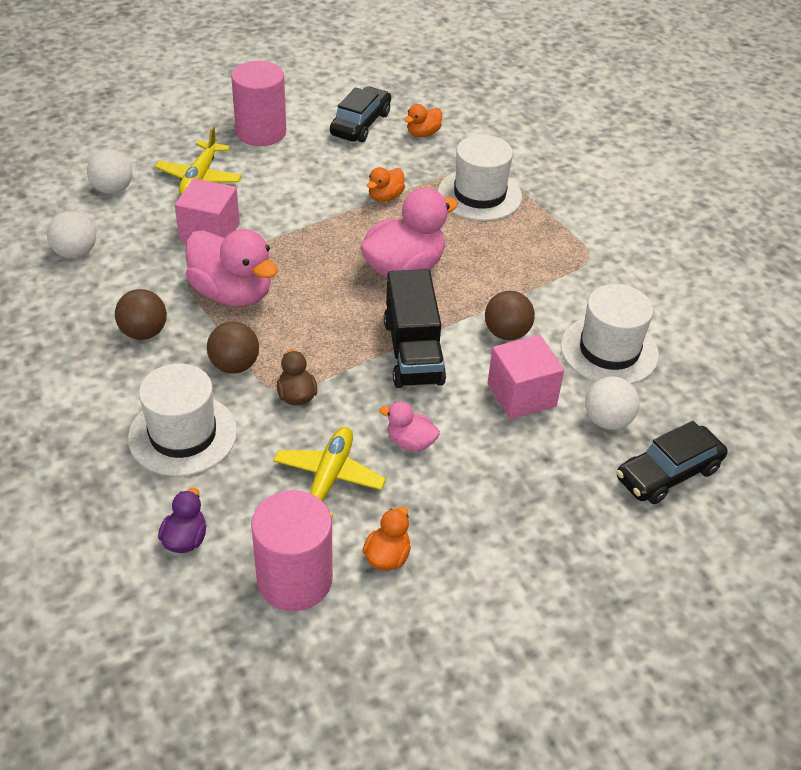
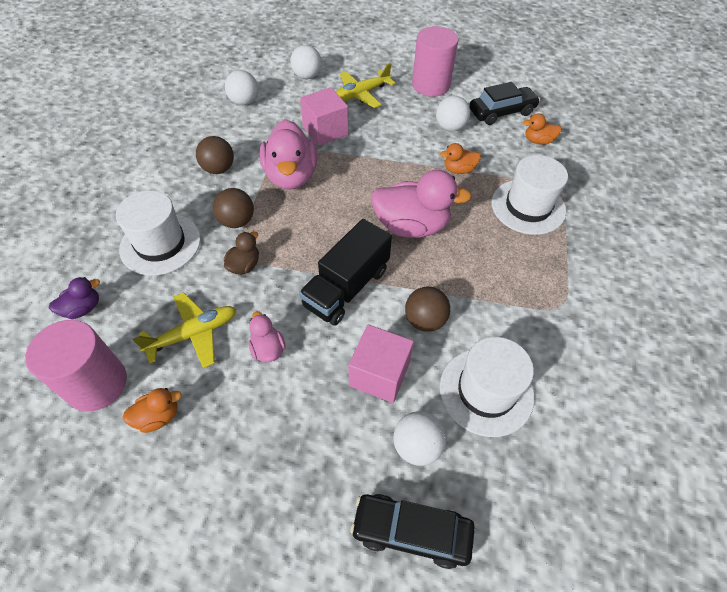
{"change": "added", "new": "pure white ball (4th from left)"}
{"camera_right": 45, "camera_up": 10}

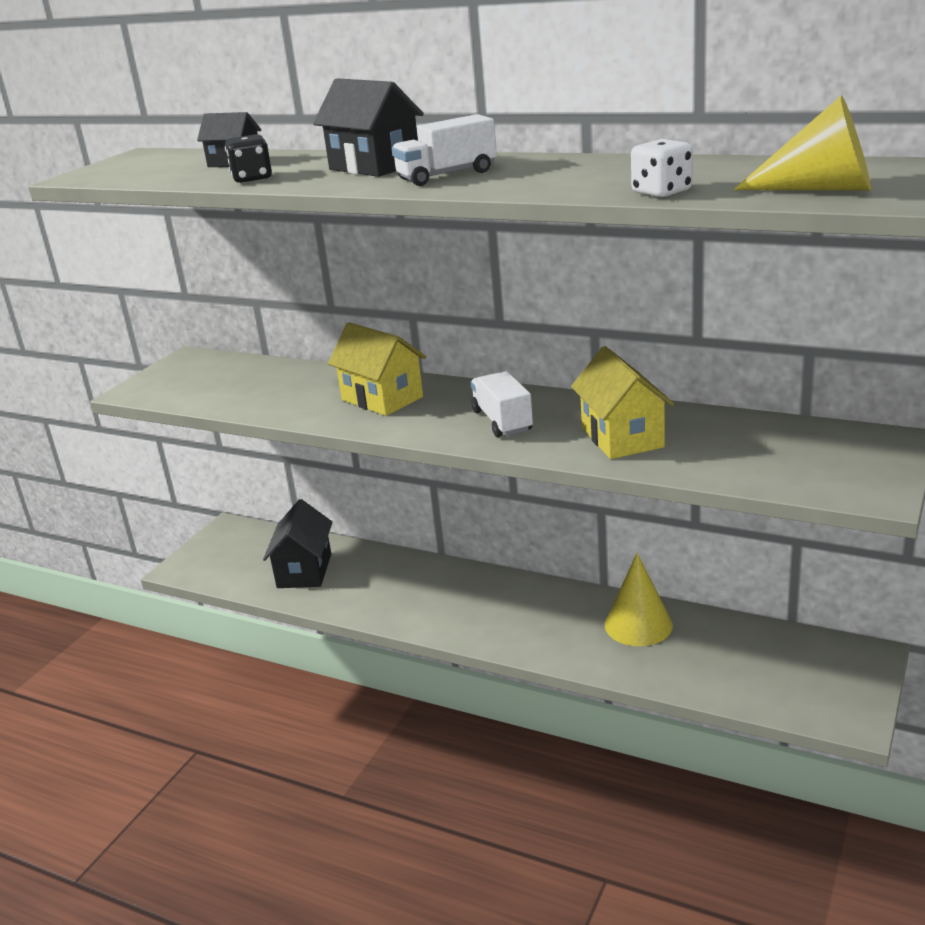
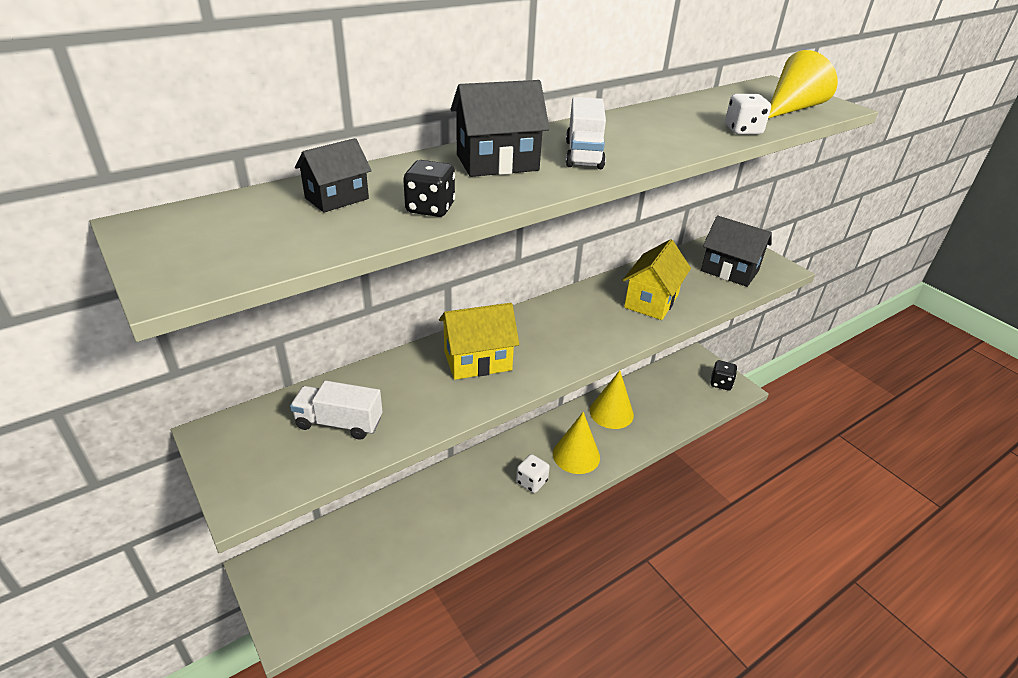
{"change": "moved", "old": "jet-black toy house (2nd from left in the first image)", "new": "jet-black toy house (3rd from left)"}
{"change": "moved", "old": "pure white lorry (2nd from left in the first image)", "new": "pure white lorry (1st from left)"}
{"change": "turned", "old": "bright yellow toy house (2nd from left)", "degrees": -75}
{"change": "added", "new": "pure white dice (1st from left)"}
{"change": "added", "new": "bright yellow cone shape (1st from left)"}
{"change": "added", "new": "jet-black dice (2nd from left)"}
{"camera_right": -65, "camera_up": 10}

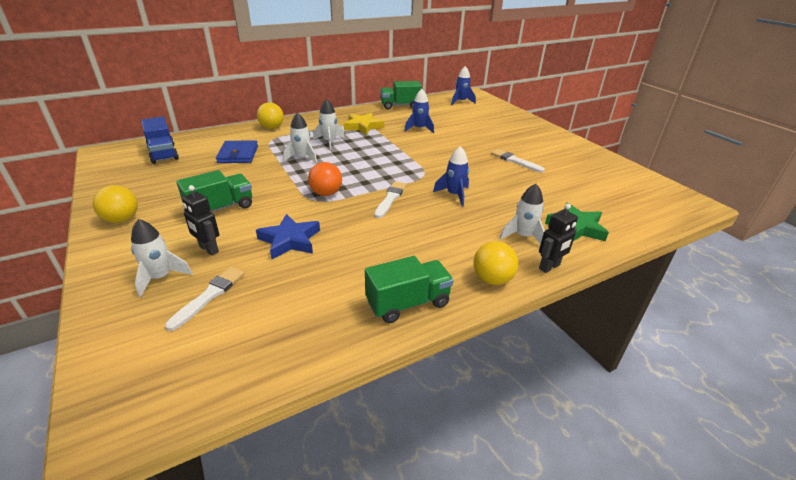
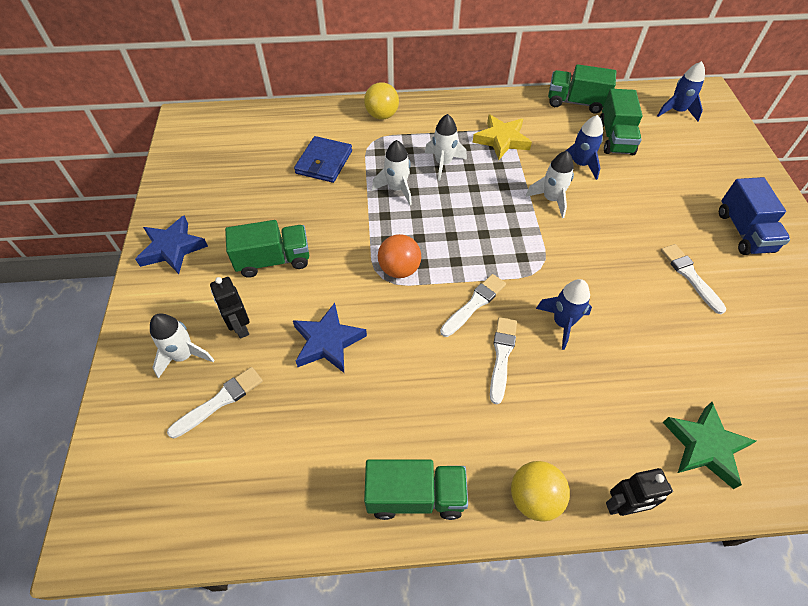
{"change": "replaced", "old": "bright yellow ball (1st from left)", "new": "royal blue star (1st from left)"}
{"change": "moved", "old": "royal blue lorry"}
{"change": "moved", "old": "pure white spaceship (4th from left)"}
{"change": "added", "new": "pure white paintbrush (3rd from left)"}
{"change": "added", "new": "green lorry (4th from left)"}
{"camera_right": 25, "camera_up": 20}

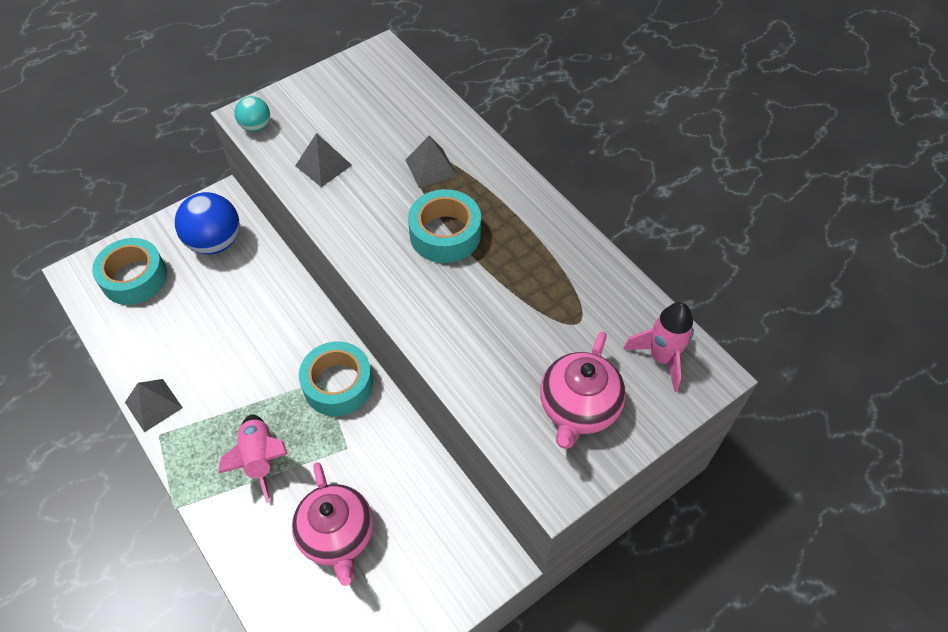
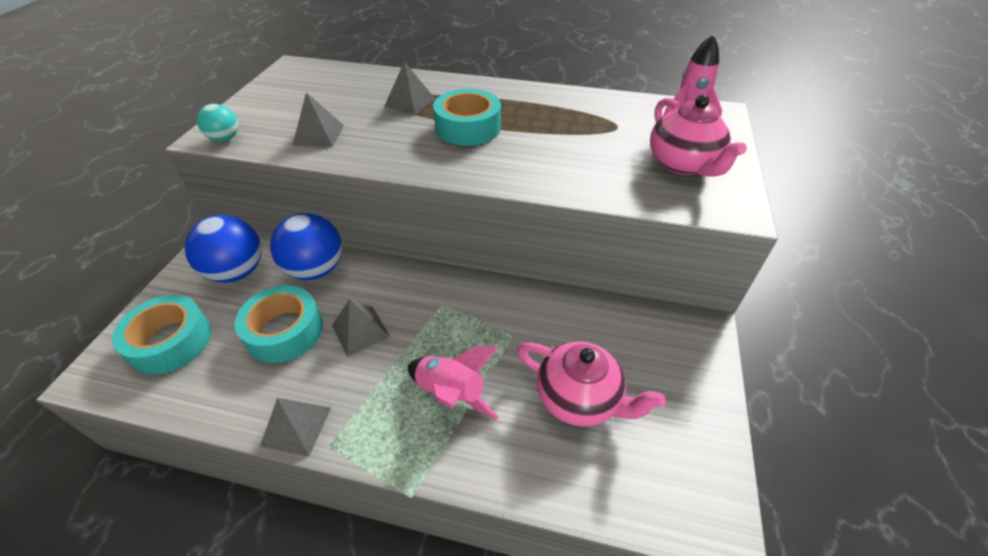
{"change": "moved", "old": "turquoise sticky tape (2nd from left)"}
{"change": "added", "new": "royal blue ball (2nd from left)"}
{"change": "added", "new": "grey pyramid (3rd from left)"}
{"camera_right": -40, "camera_up": -10}

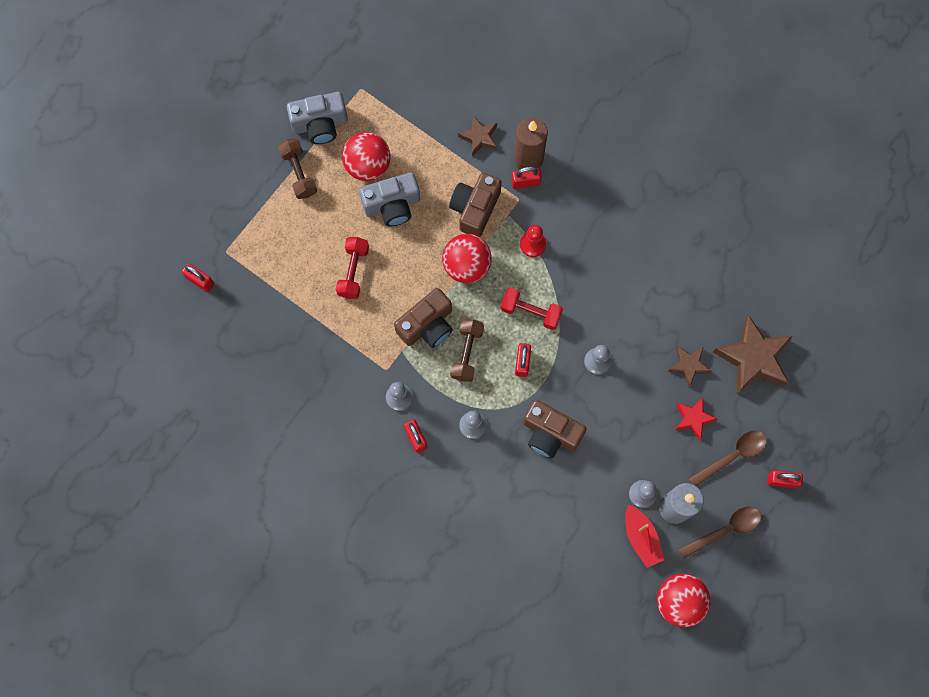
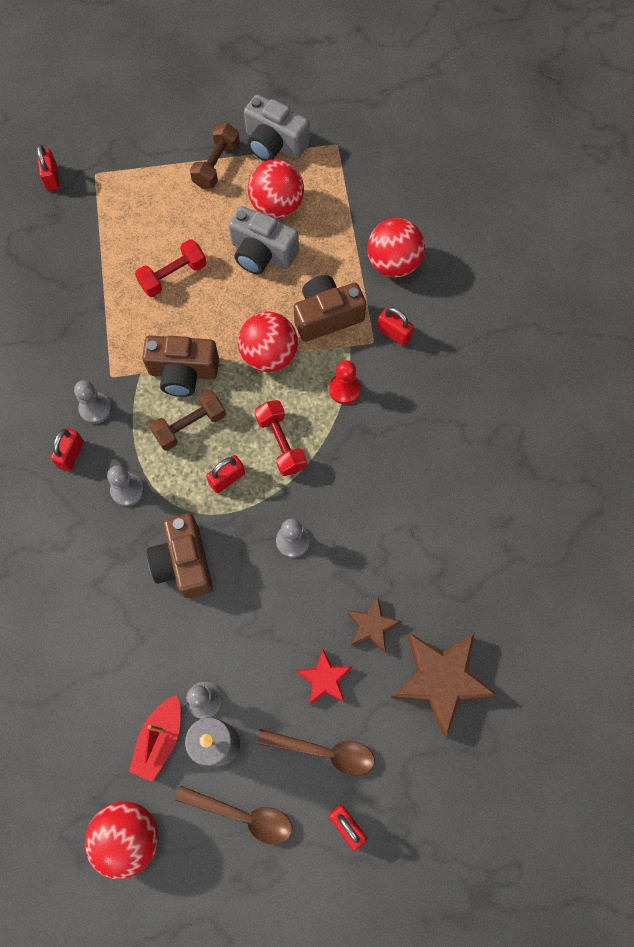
{"change": "replaced", "old": "dark brown star (1st from left)", "new": "red ball (4th from left)"}
{"change": "removed", "old": "dark brown candle"}
{"camera_right": 45, "camera_up": -5}

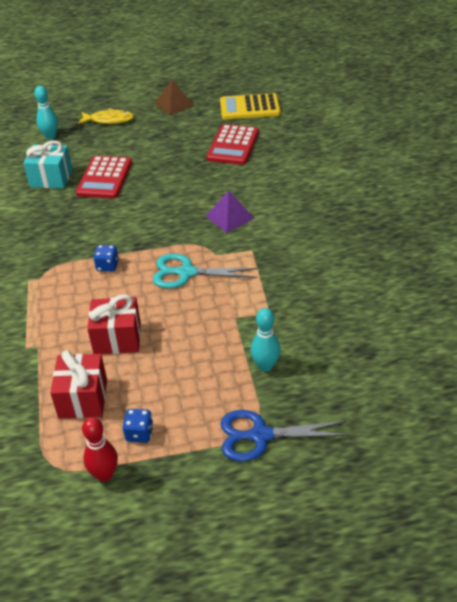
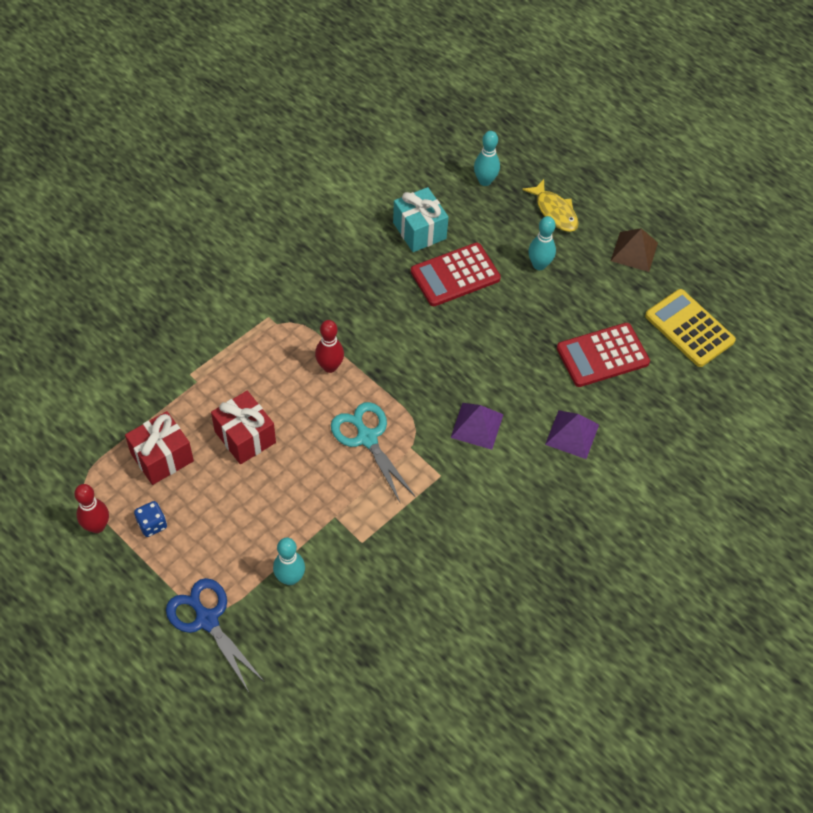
{"change": "replaced", "old": "royal blue dice (1st from left)", "new": "red tenpin (2nd from left)"}
{"change": "added", "new": "turquoise tenpin (3rd from left)"}
{"change": "added", "new": "purple pyramid (2nd from left)"}
{"camera_right": 50, "camera_up": 15}

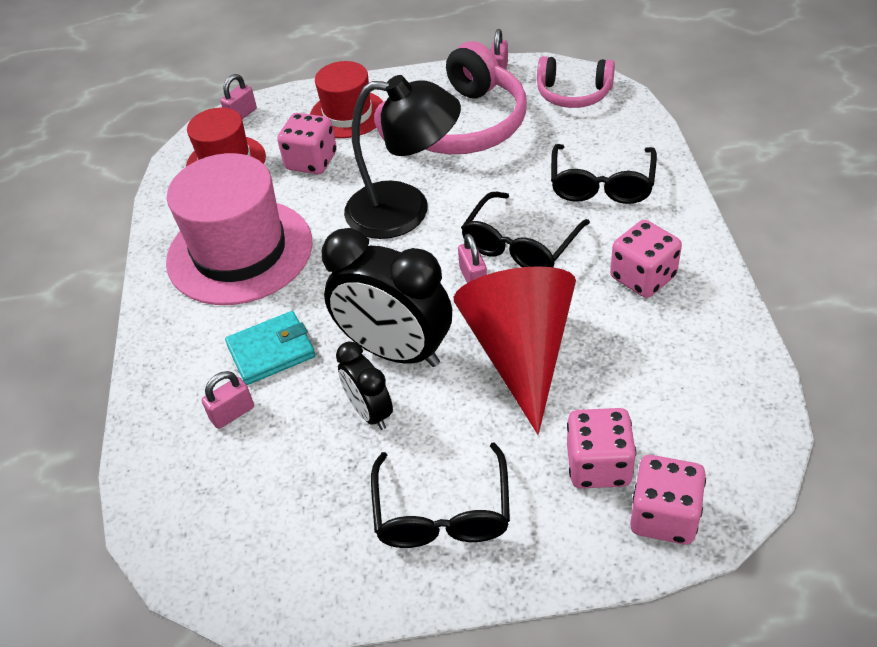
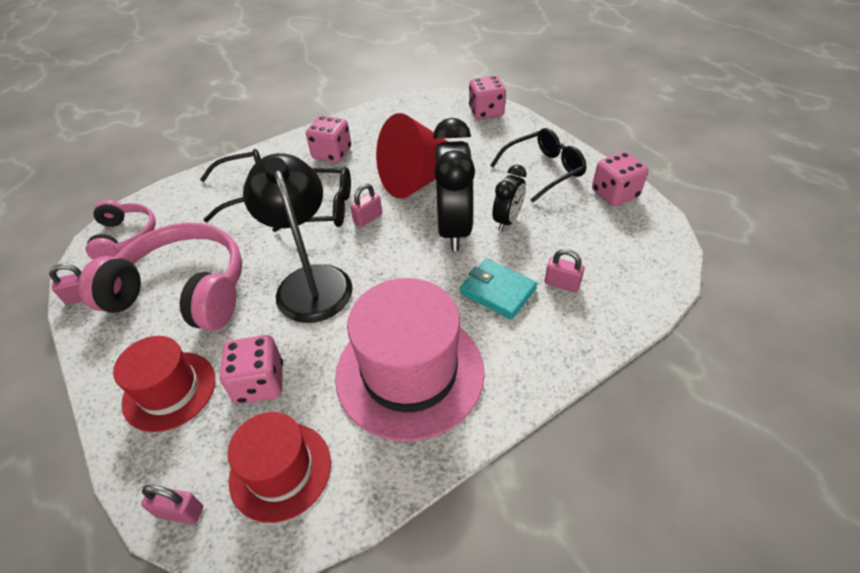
{"change": "moved", "old": "rosy dice (2nd from left in the first image)", "new": "rosy dice (4th from left)"}
{"camera_right": -120, "camera_up": 0}

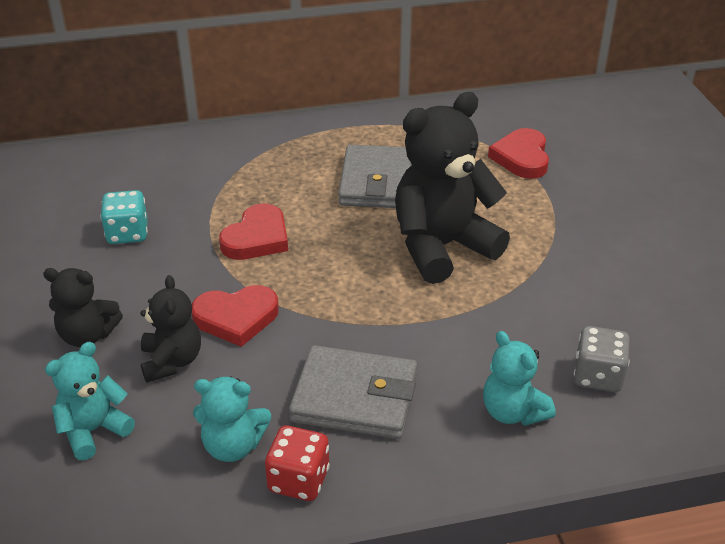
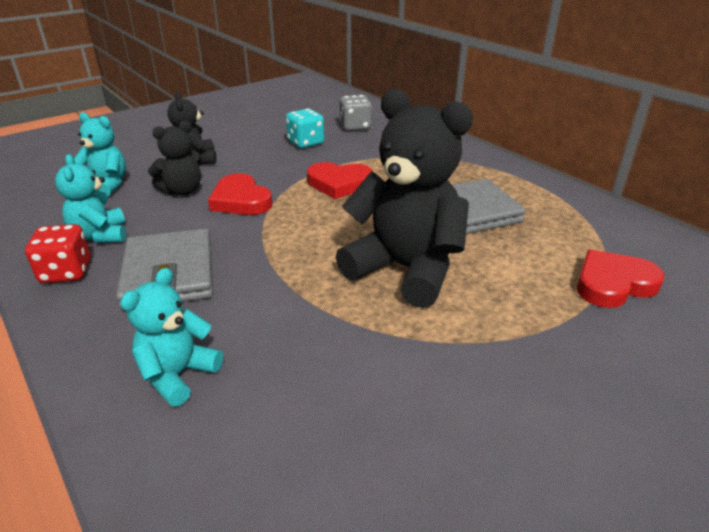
{"change": "moved", "old": "grey dice"}
{"camera_right": 65, "camera_up": -5}

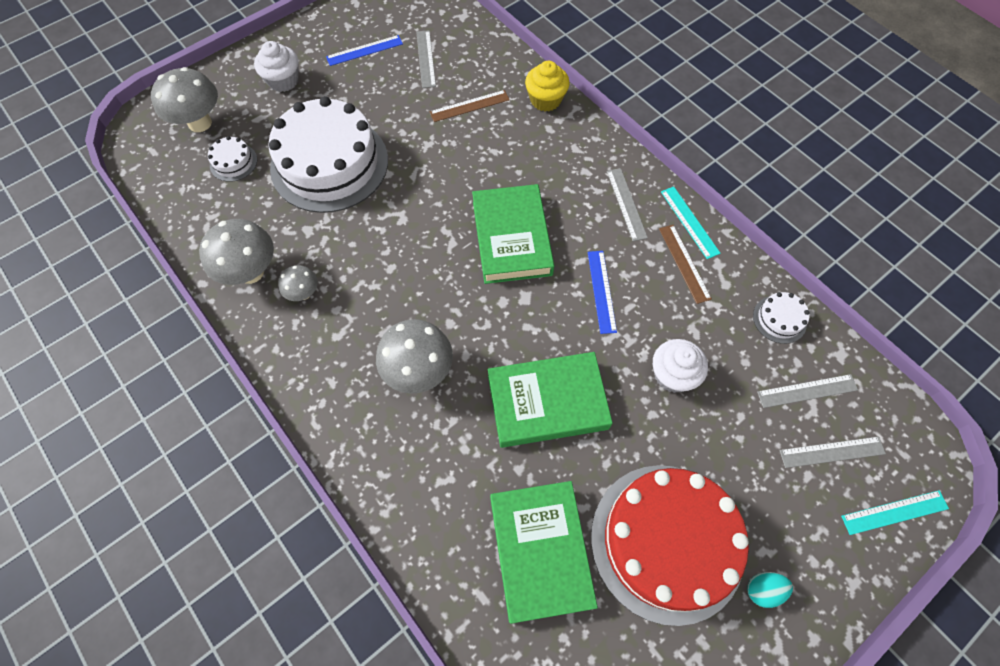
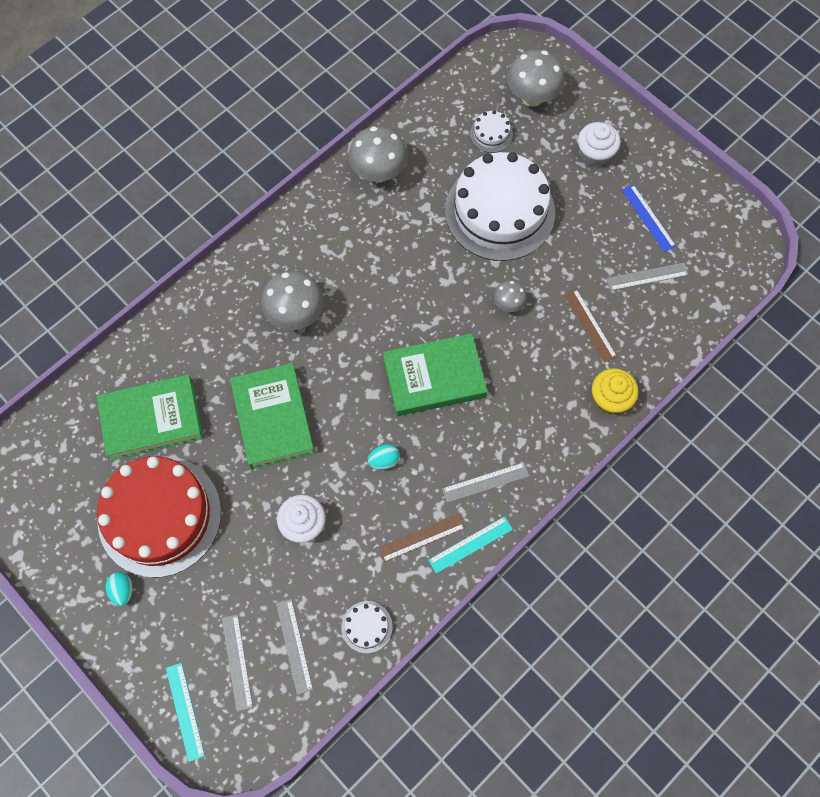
{"change": "moved", "old": "grey mushroom (3rd from left)"}
{"change": "replaced", "old": "royal blue measuring stick (2nd from left)", "new": "turquoise toy egg (2nd from left)"}
{"camera_right": 85, "camera_up": 5}

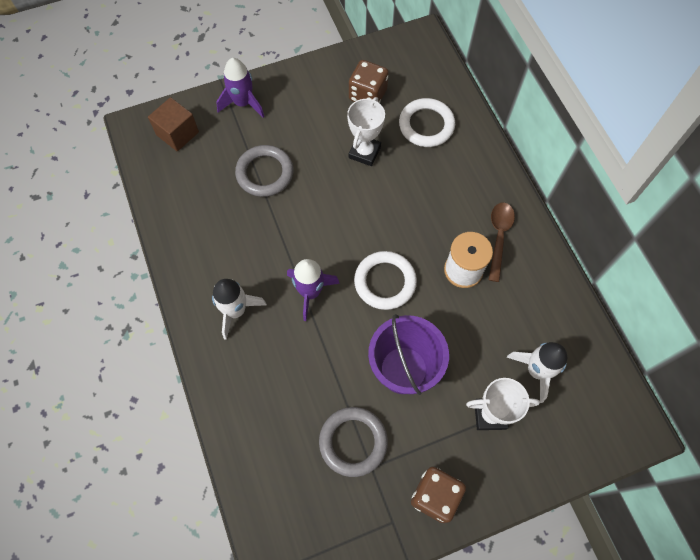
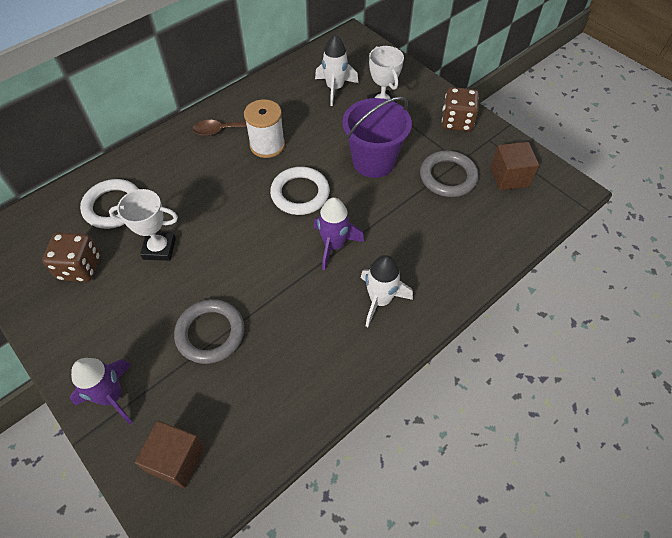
{"change": "added", "new": "dark brown solid cube (2nd from left)"}
{"camera_right": -110, "camera_up": -10}

